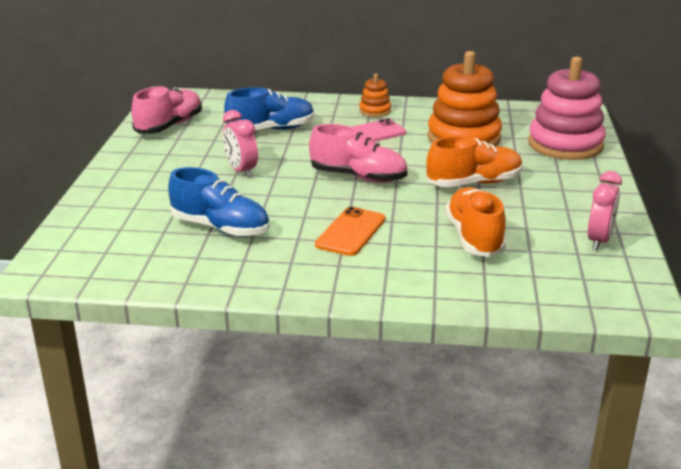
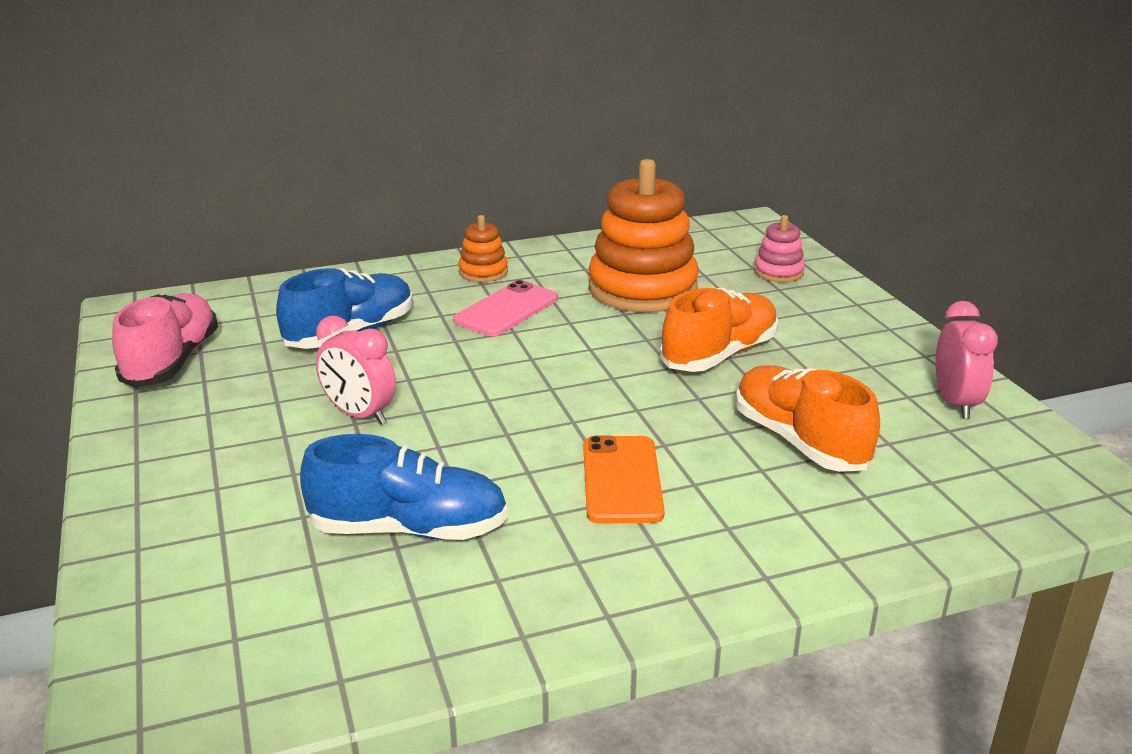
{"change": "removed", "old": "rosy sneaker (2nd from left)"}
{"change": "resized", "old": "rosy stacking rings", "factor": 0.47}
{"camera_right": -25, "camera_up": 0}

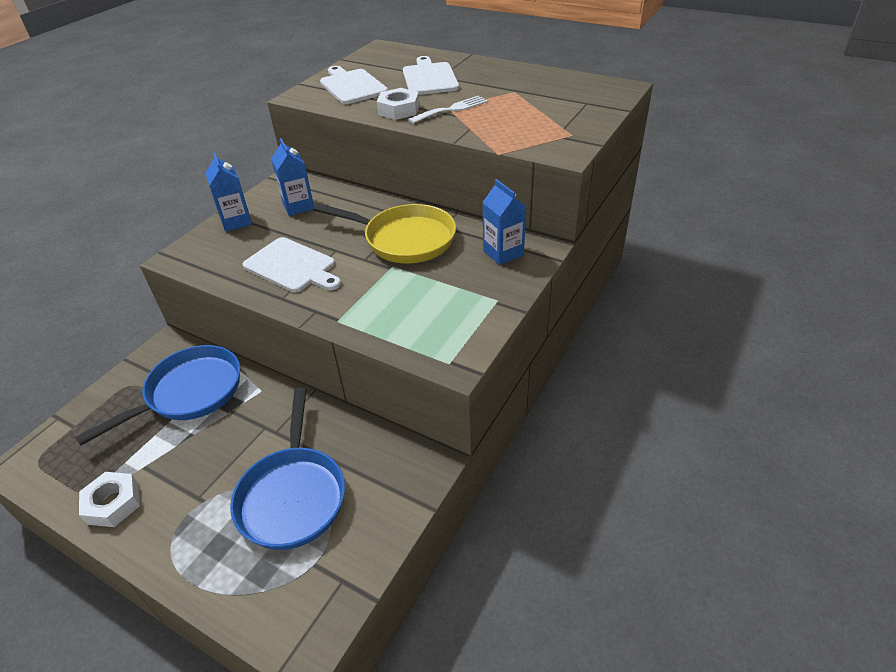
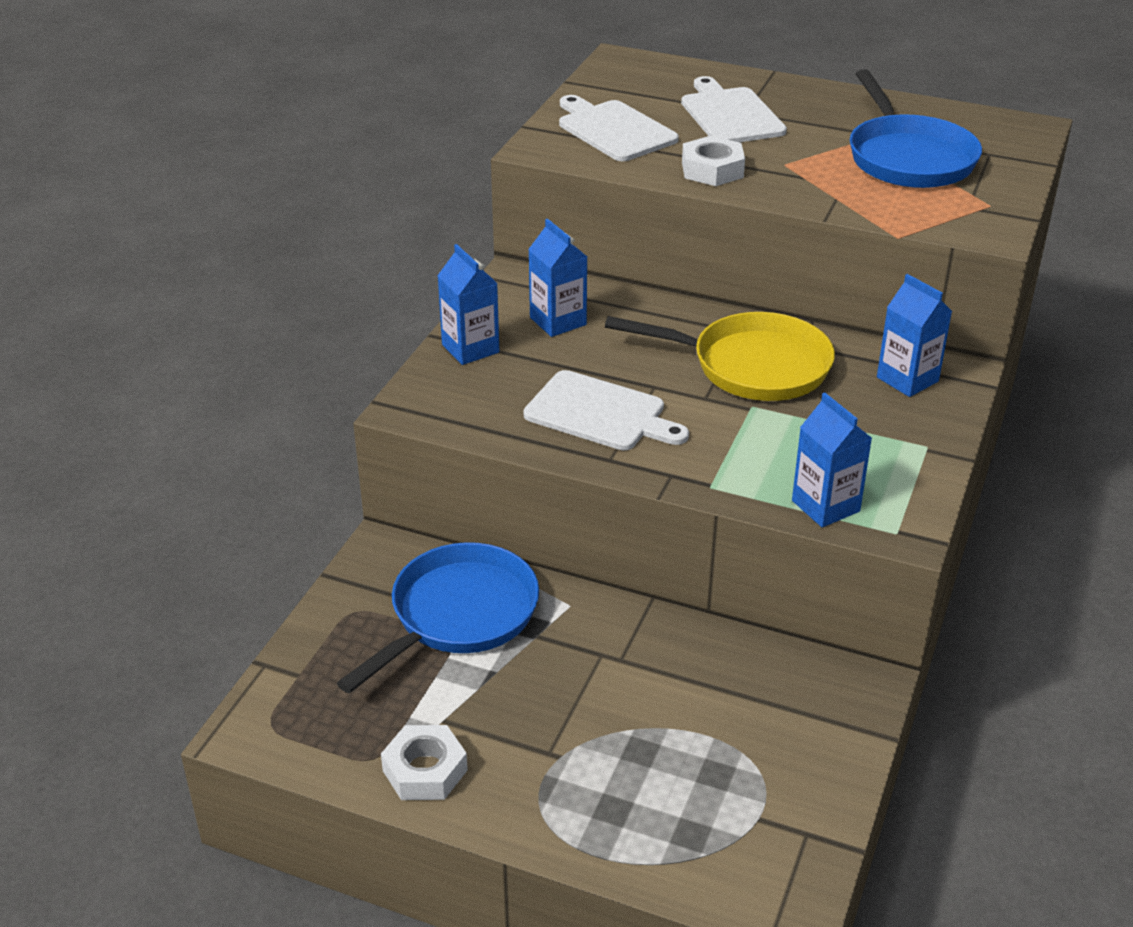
{"change": "moved", "old": "royal blue pan (2nd from left)"}
{"change": "removed", "old": "pure white fork"}
{"change": "added", "new": "royal blue carton (3rd from left)"}
{"camera_right": -10, "camera_up": -5}

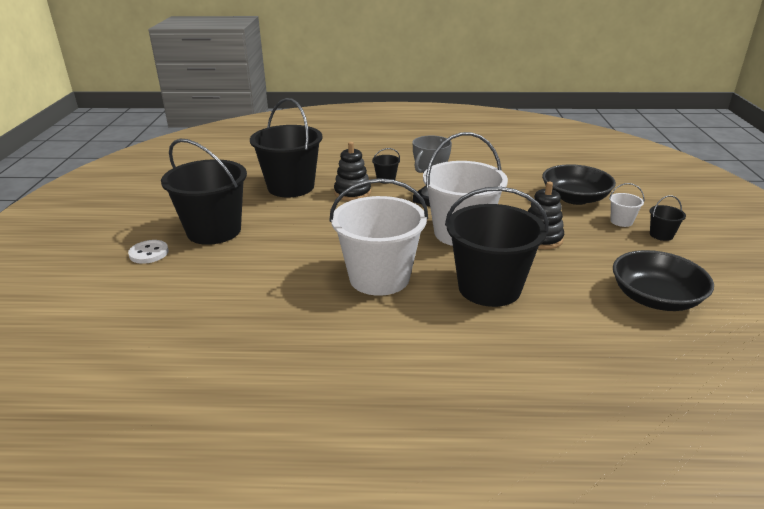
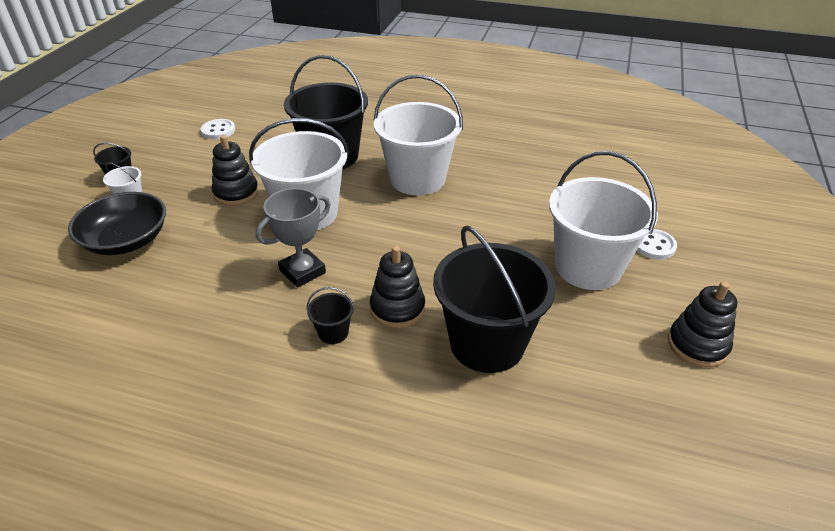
{"change": "recoloured", "old": "jet-black pail (1st from left)", "new": "pure white pail (4th from left)"}
{"change": "replaced", "old": "jet-black serving bowl (2nd from left)", "new": "pure white sewing button (1st from left)"}
{"change": "added", "new": "jet-black stacking rings (3rd from left)"}
{"camera_right": -165, "camera_up": 10}

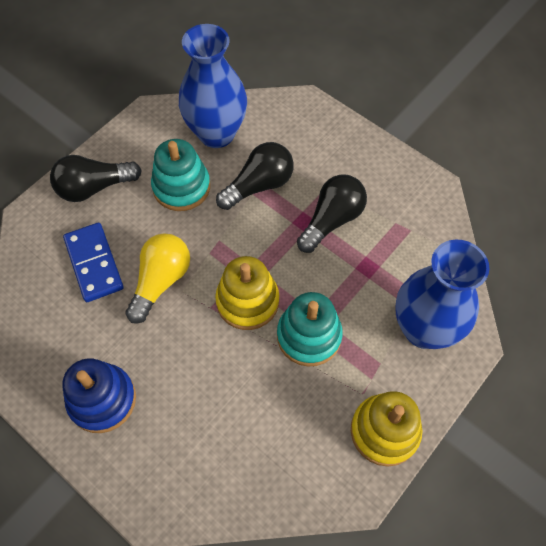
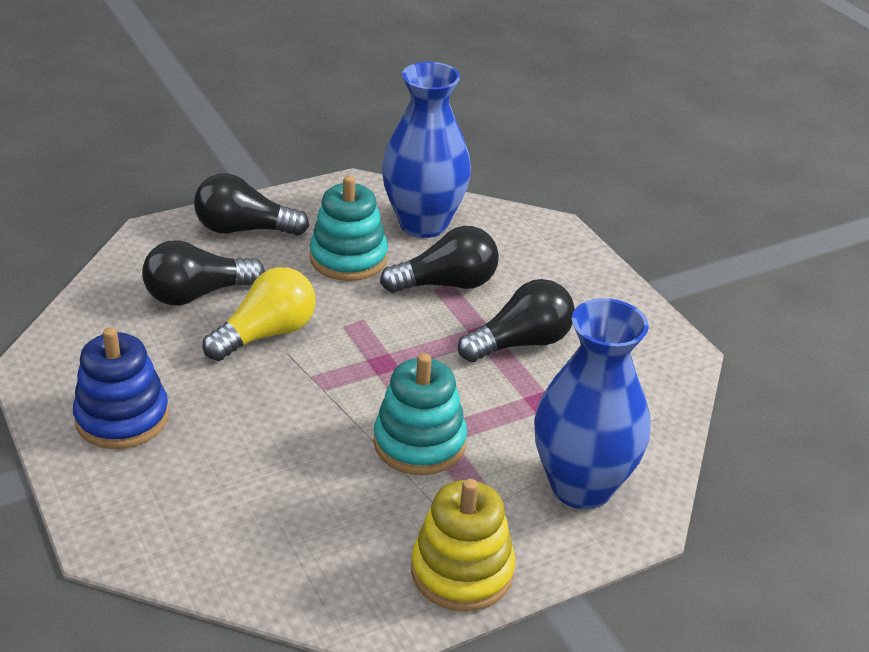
{"change": "replaced", "old": "royal blue domino piece", "new": "jet-black light bulb (1st from left)"}
{"change": "removed", "old": "bright yellow stacking rings (1st from left)"}
{"camera_right": 20, "camera_up": -25}

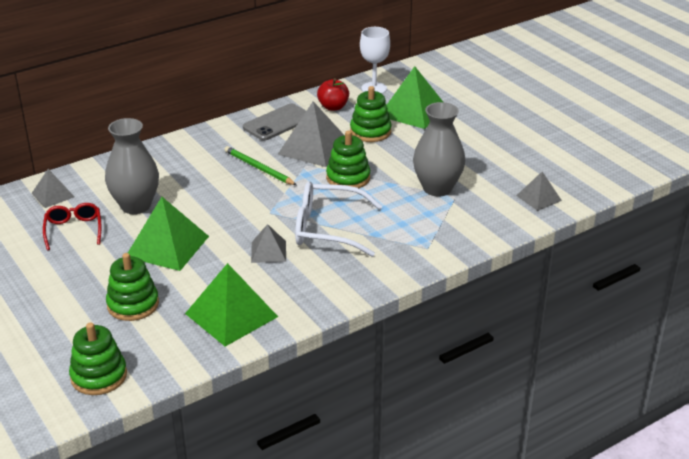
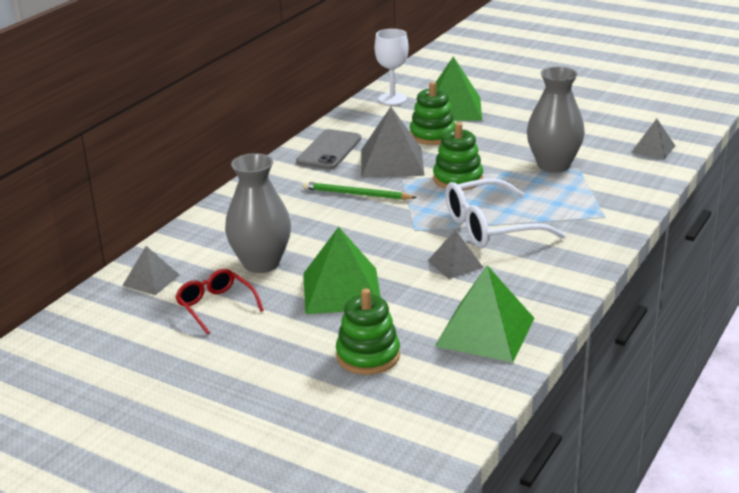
{"change": "removed", "old": "green stacking rings (1st from left)"}
{"change": "removed", "old": "red toy apple"}
{"camera_right": -25, "camera_up": -5}

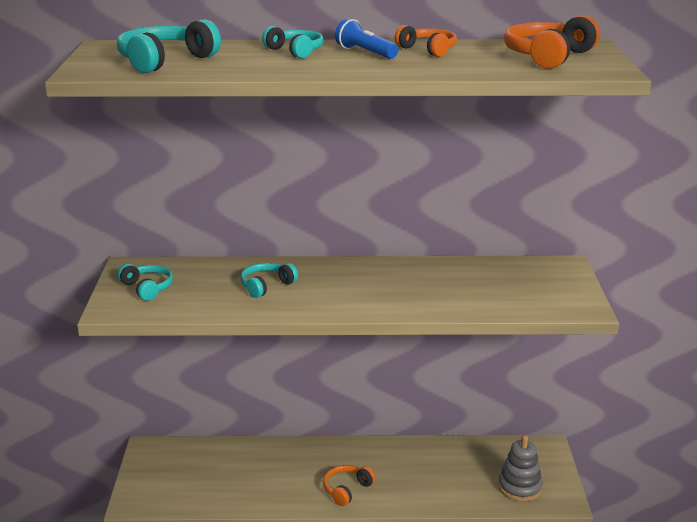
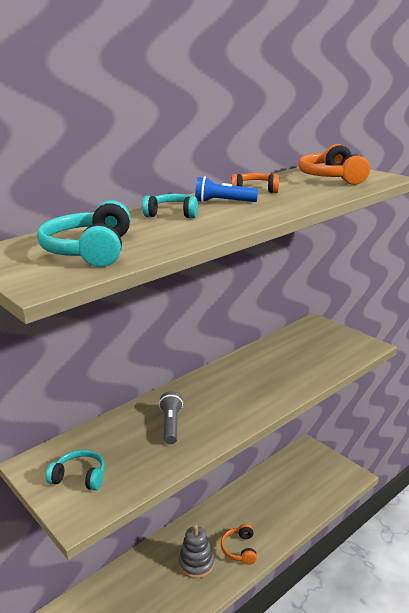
{"change": "replaced", "old": "turquoise headset (3rd from left)", "new": "grey flashlight"}
{"change": "moved", "old": "grey stacking rings"}
{"camera_right": -40, "camera_up": 0}

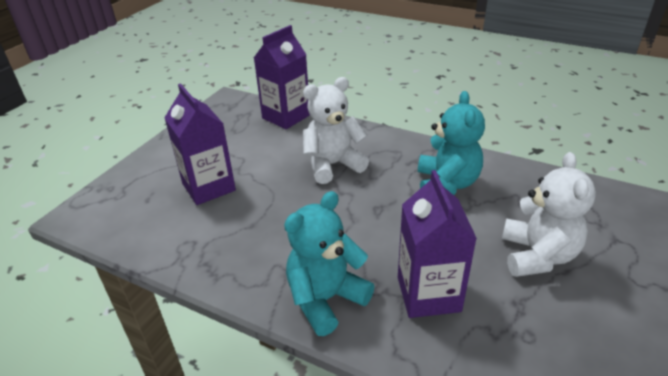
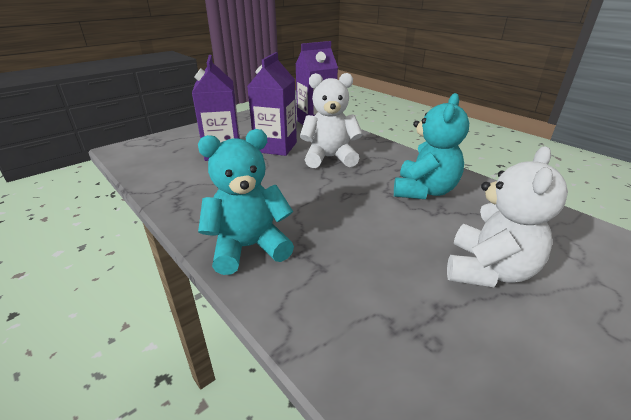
{"change": "moved", "old": "purple carton (3rd from left in the first image)", "new": "purple carton (2nd from left)"}
{"camera_right": 20, "camera_up": -5}

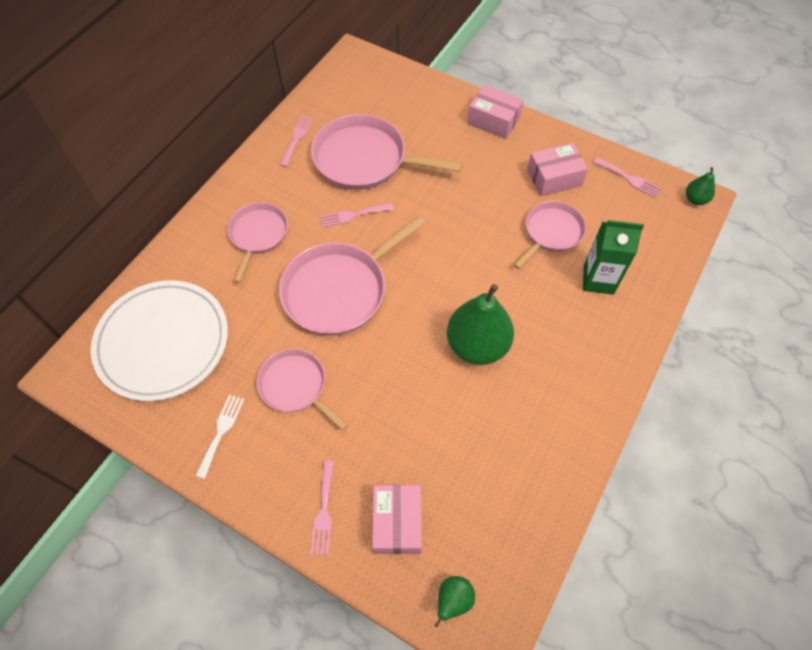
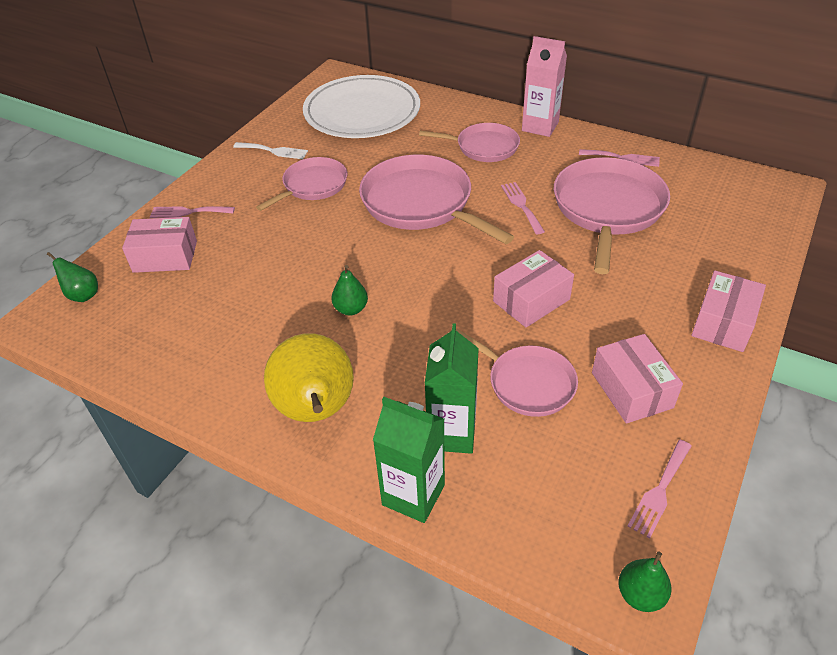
{"change": "resized", "old": "green toy pear (2nd from left)", "factor": 0.47}
{"change": "added", "new": "bright yellow toy pear"}
{"change": "added", "new": "green carton (1st from left)"}
{"change": "added", "new": "rosy box (2nd from left)"}
{"change": "added", "new": "rosy carton"}
{"camera_right": 90, "camera_up": -15}

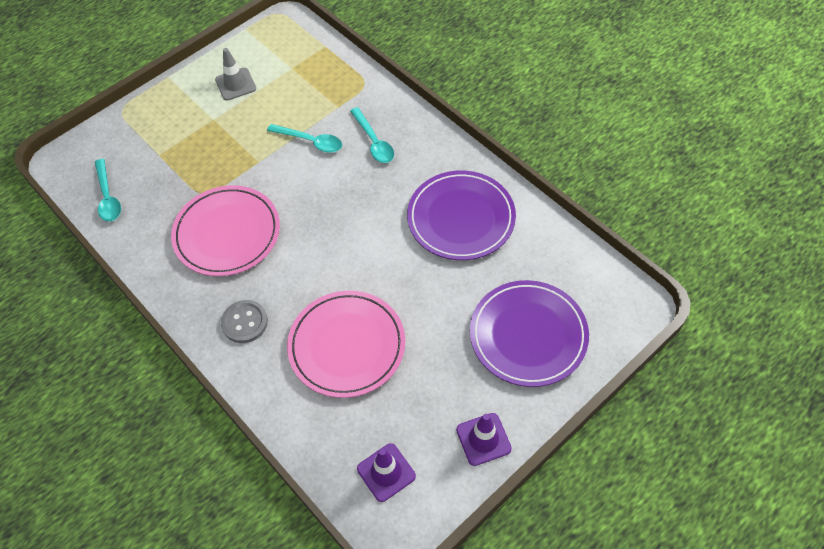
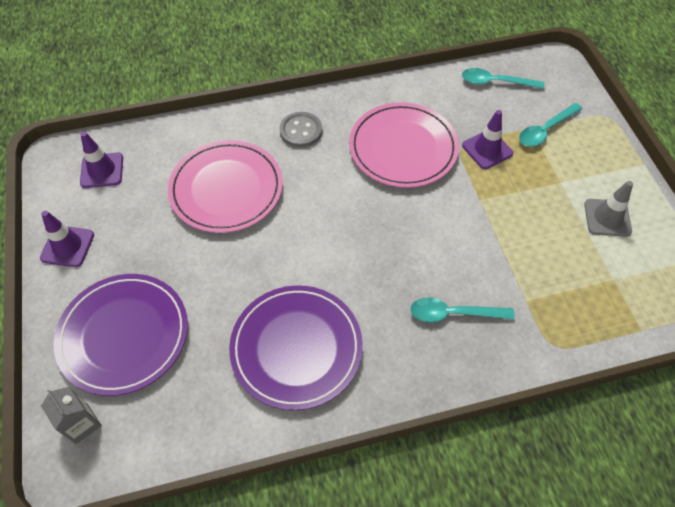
{"change": "moved", "old": "turquoise tablespoon (2nd from left in the first image)", "new": "turquoise tablespoon (3rd from left)"}
{"change": "added", "new": "grey carton"}
{"change": "added", "new": "purple traffic cone (3rd from left)"}
{"camera_right": 115, "camera_up": 0}

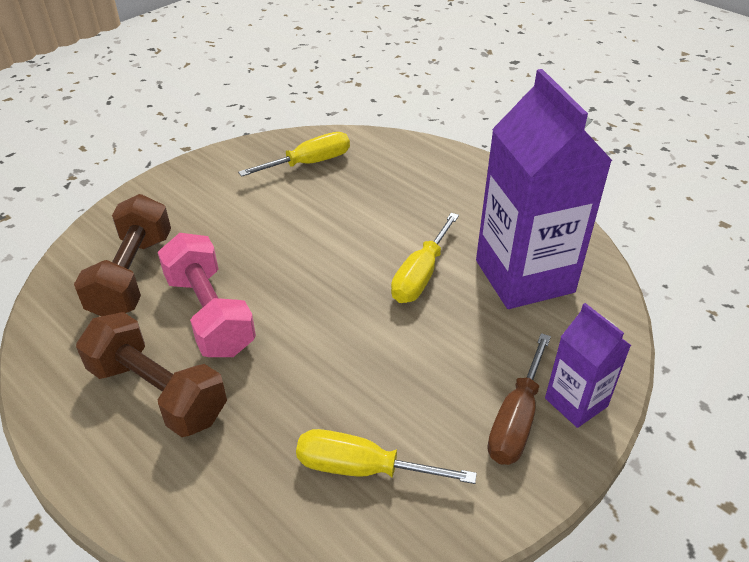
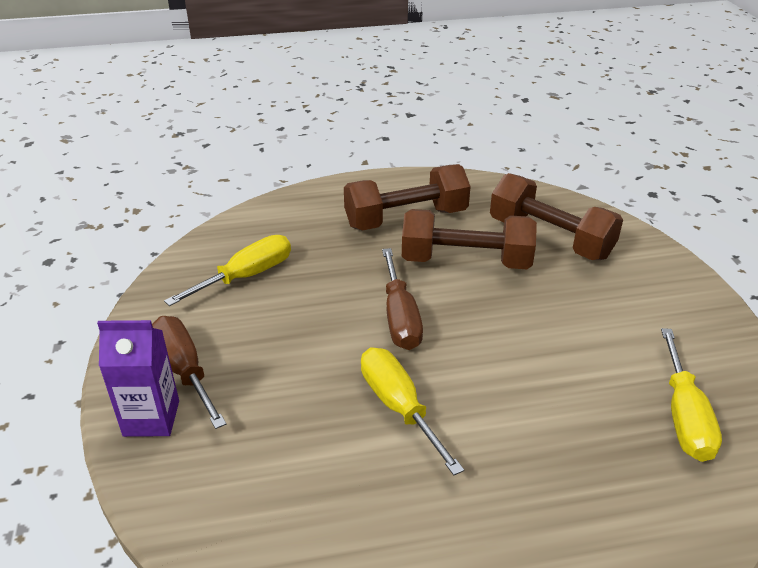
{"change": "recoloured", "old": "rosy dumbbell", "new": "dark brown dumbbell (2nd from left)"}
{"change": "removed", "old": "purple carton (1st from left)"}
{"change": "added", "new": "dark brown screwdriver (2nd from left)"}
{"camera_right": 125, "camera_up": -5}

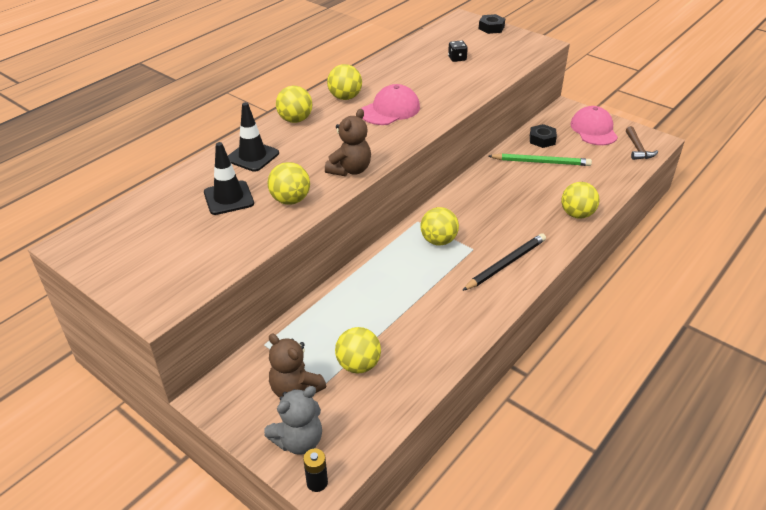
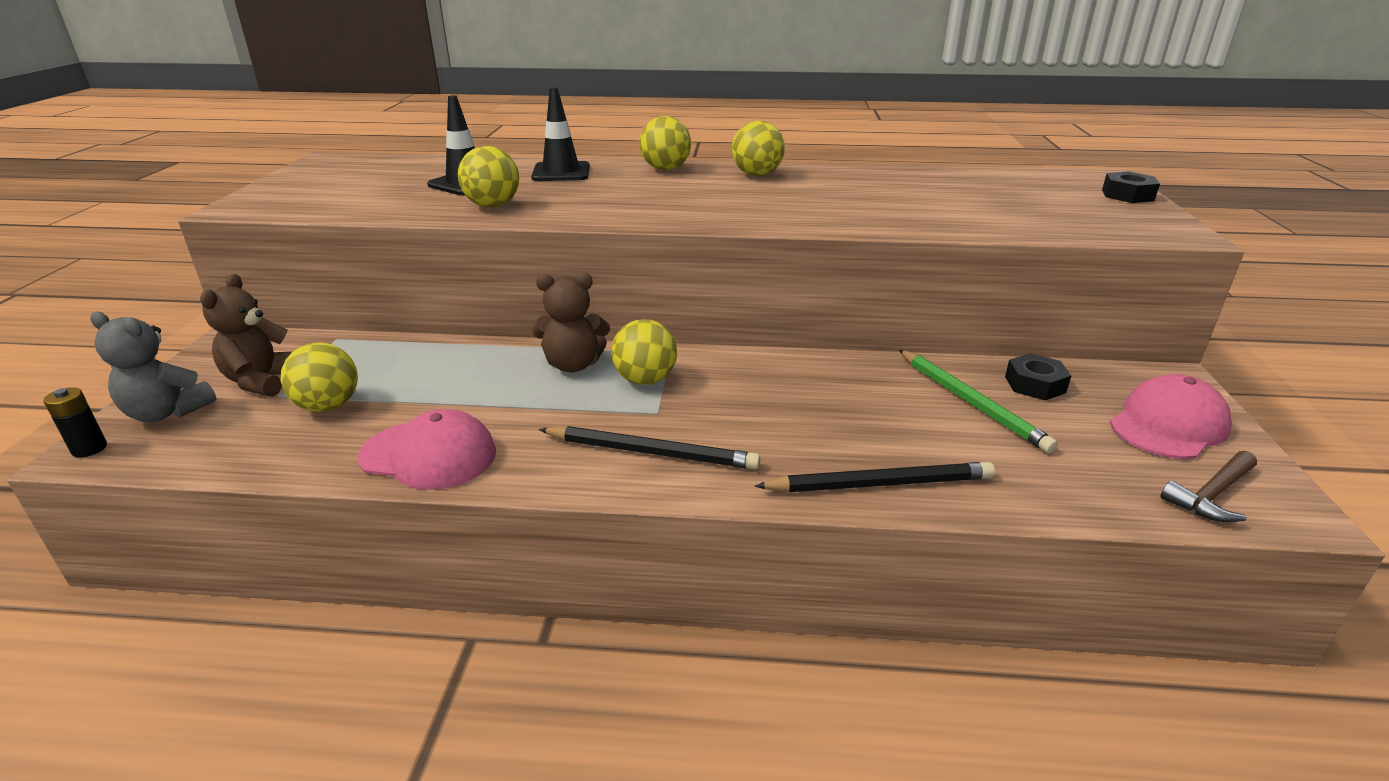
{"change": "moved", "old": "dark brown teddy bear (2nd from left)"}
{"change": "moved", "old": "rosy peaked cap (1st from left)"}
{"change": "removed", "old": "jet-black dice"}
{"change": "replaced", "old": "bright yellow ball (6th from left)", "new": "jet-black lead pencil (2nd from left)"}
{"camera_right": 55, "camera_up": -10}

